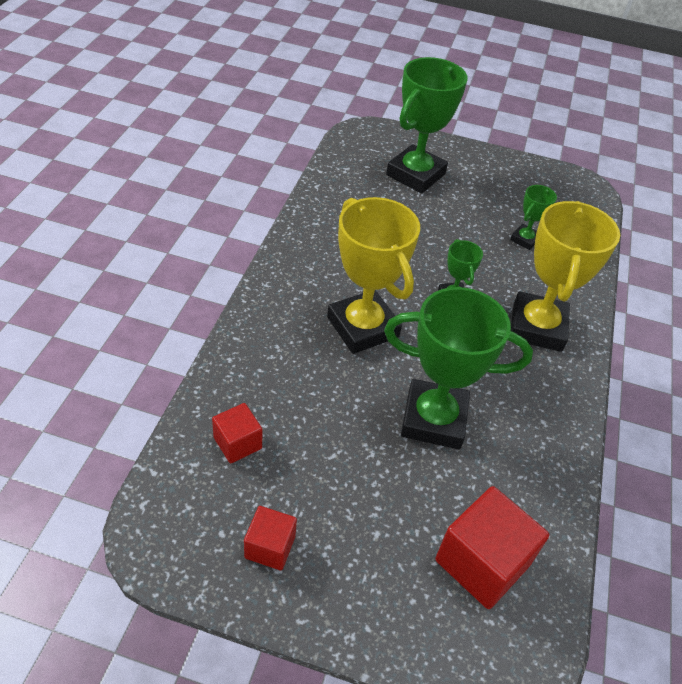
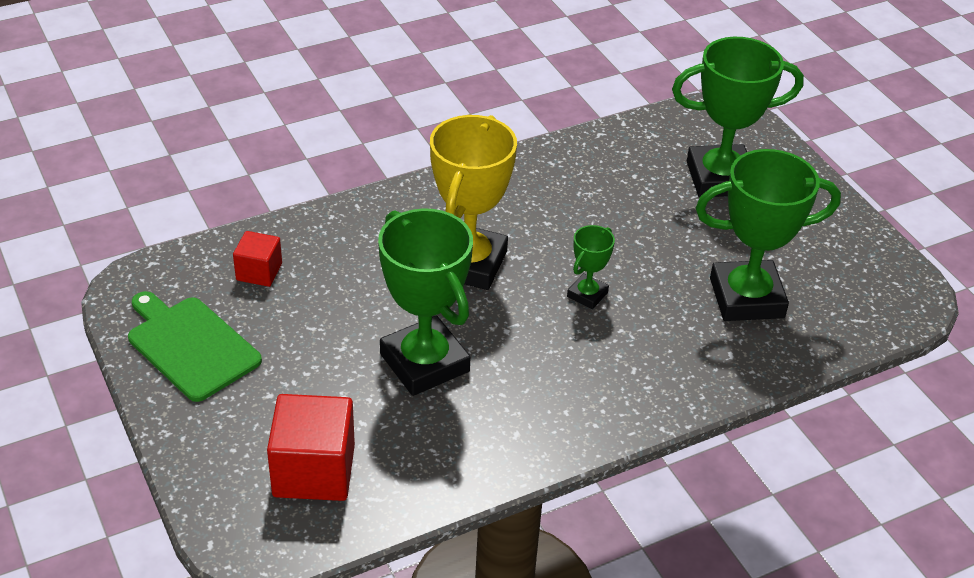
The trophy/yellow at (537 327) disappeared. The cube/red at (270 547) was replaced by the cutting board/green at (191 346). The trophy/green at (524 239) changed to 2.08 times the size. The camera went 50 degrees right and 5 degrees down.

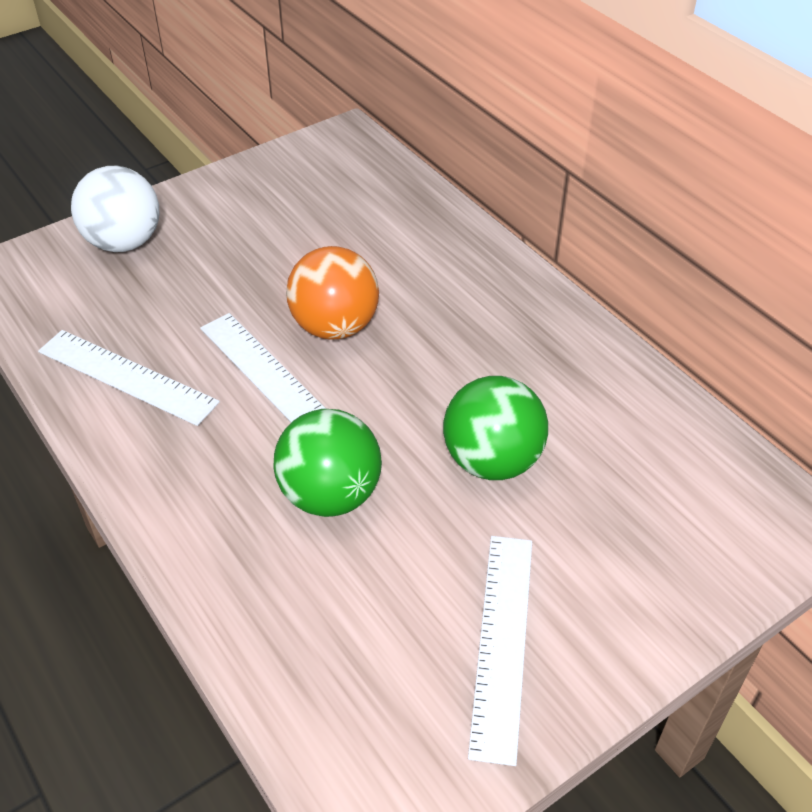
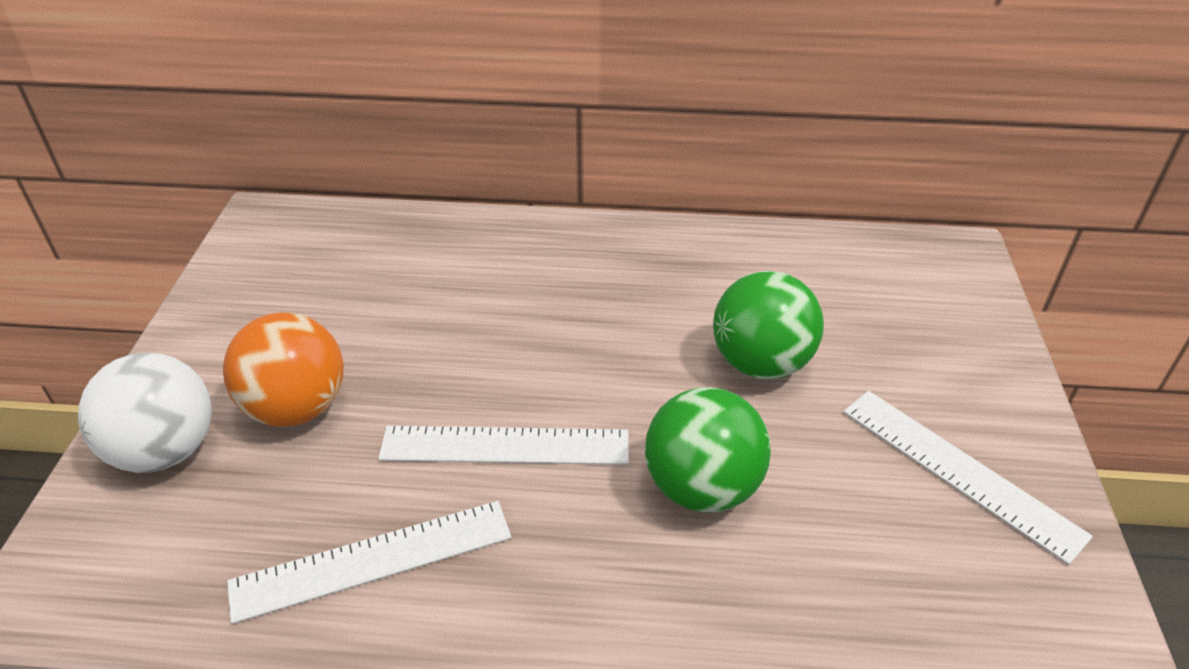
The ball/orange moved from (335 326) to (297 408). The camera went 50 degrees left and 5 degrees down.

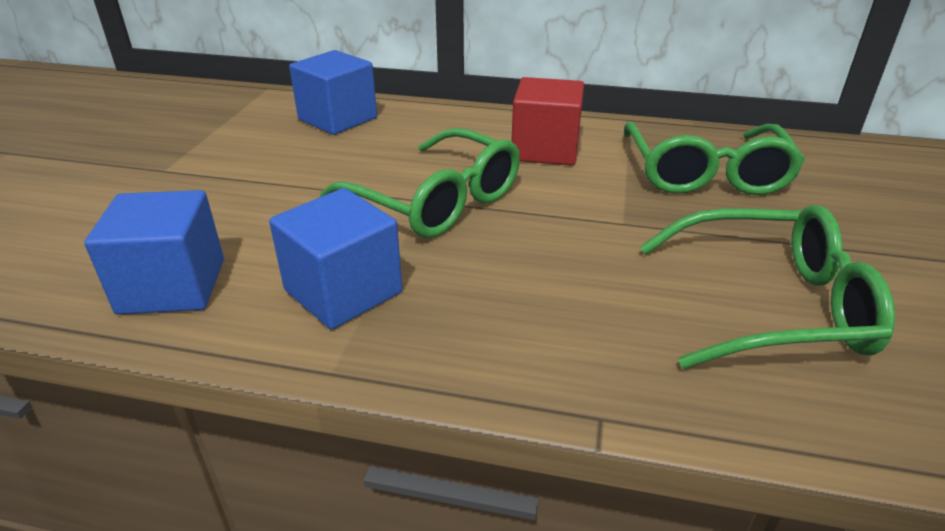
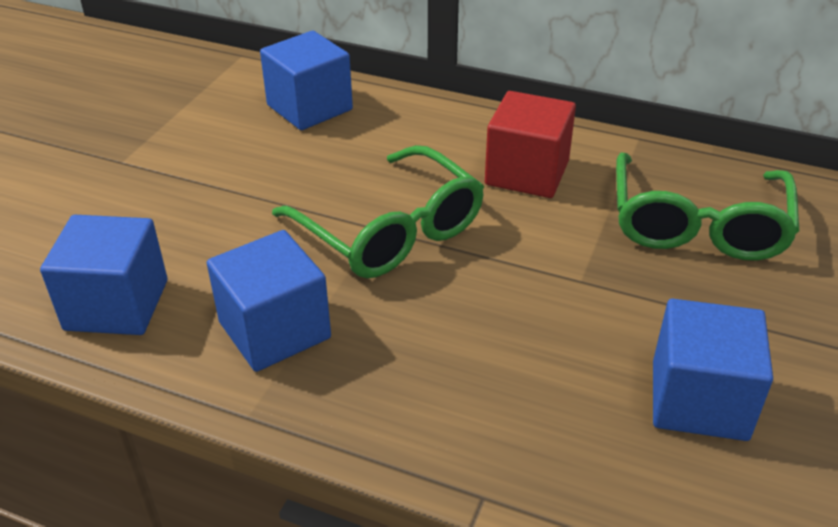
The glasses/green at (770 305) was replaced by the cube/blue at (699 400). The camera went 10 degrees right and 5 degrees up.

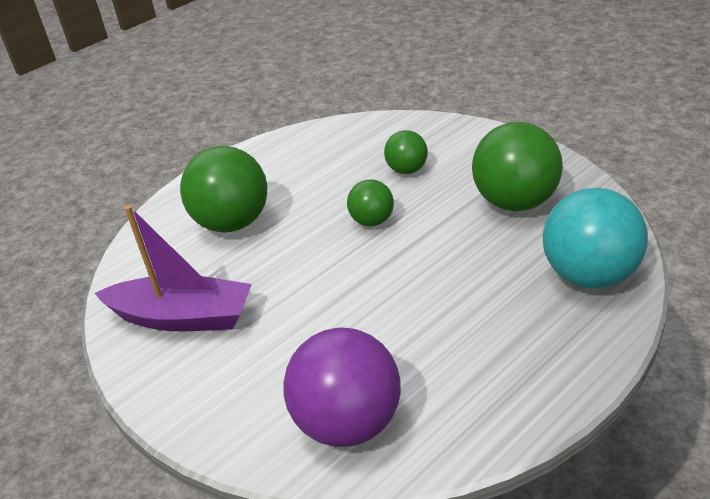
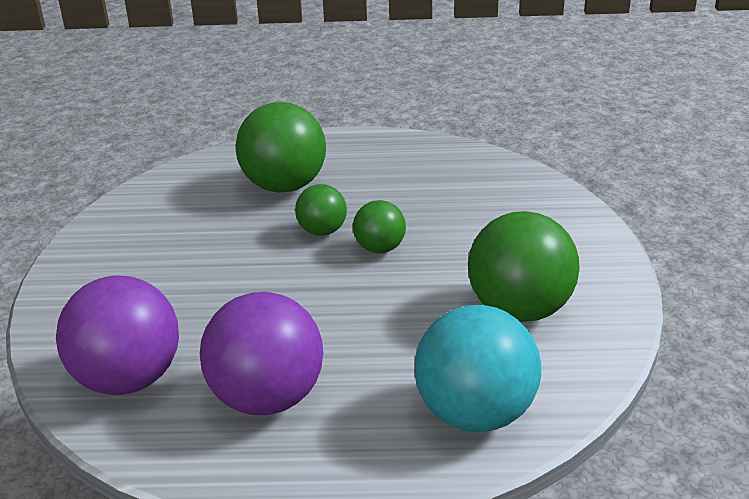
The boat/purple at (183 317) disappeared. The ball/purple at (267 398) appeared. The ball/green moved from (407 170) to (322 231). The camera went 40 degrees right and 5 degrees down.

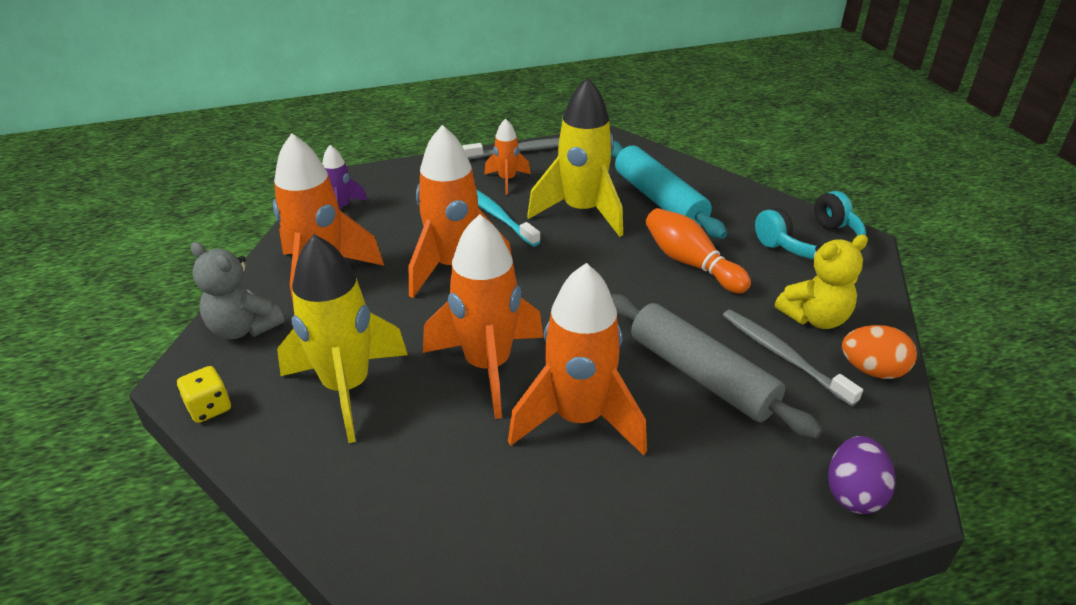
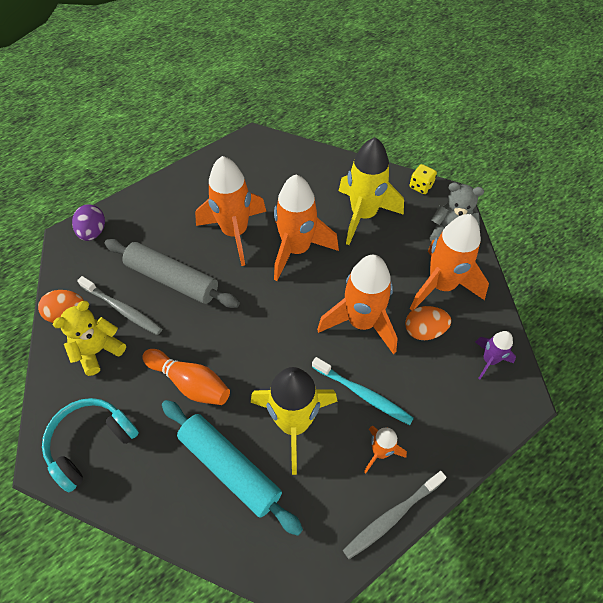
The egg/orange at (424 330) appeared. The camera went 160 degrees right and 20 degrees up.

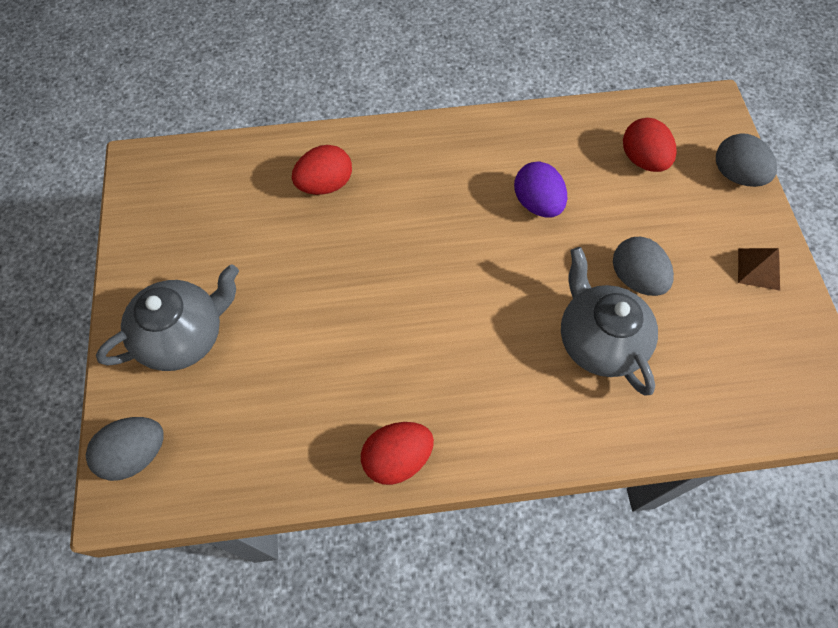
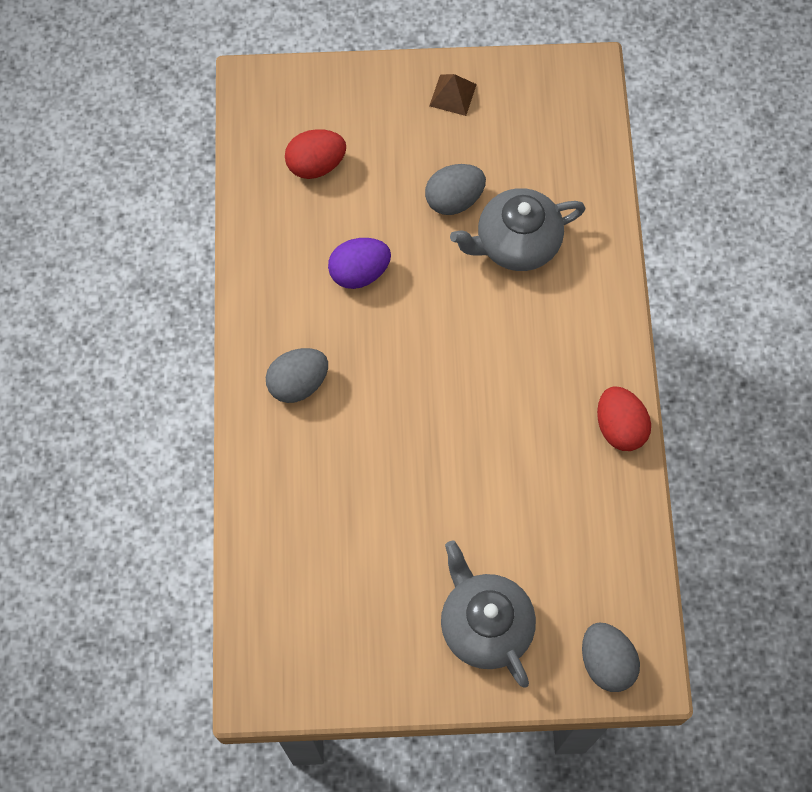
The egg/red at (325 185) disappeared. The egg/grey moved from (735 175) to (298 383). The camera went 85 degrees left and 5 degrees up.

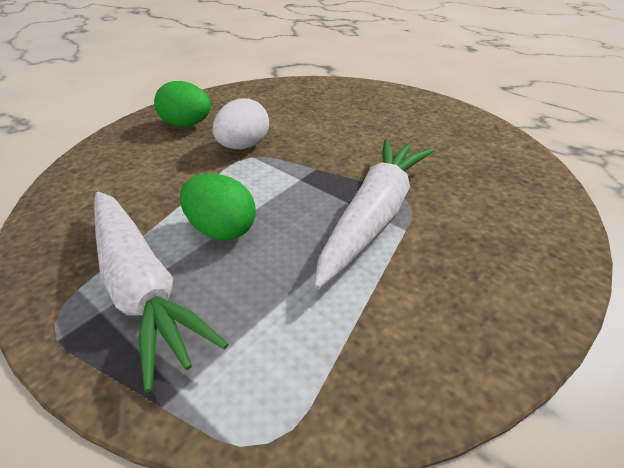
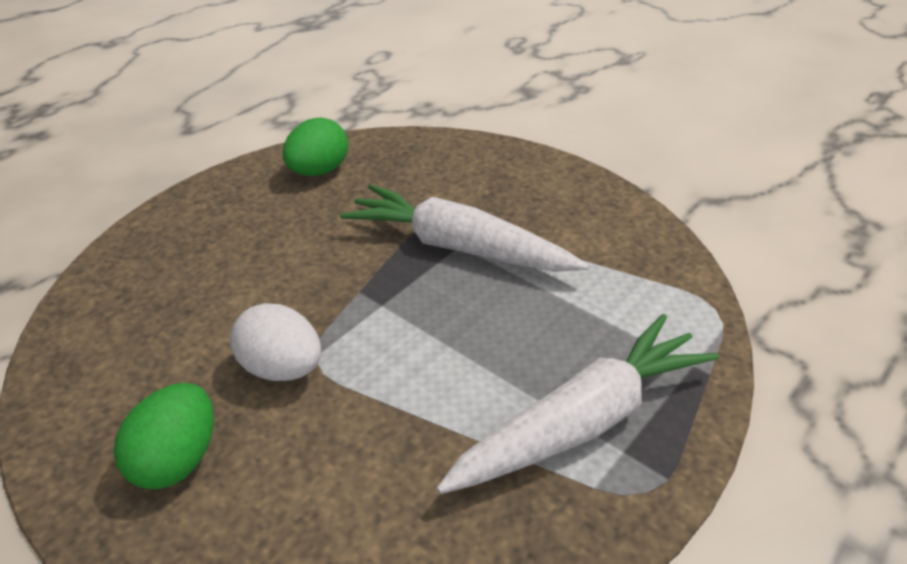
The egg/green moved from (222 229) to (319 171). The camera went 90 degrees left and 0 degrees up.

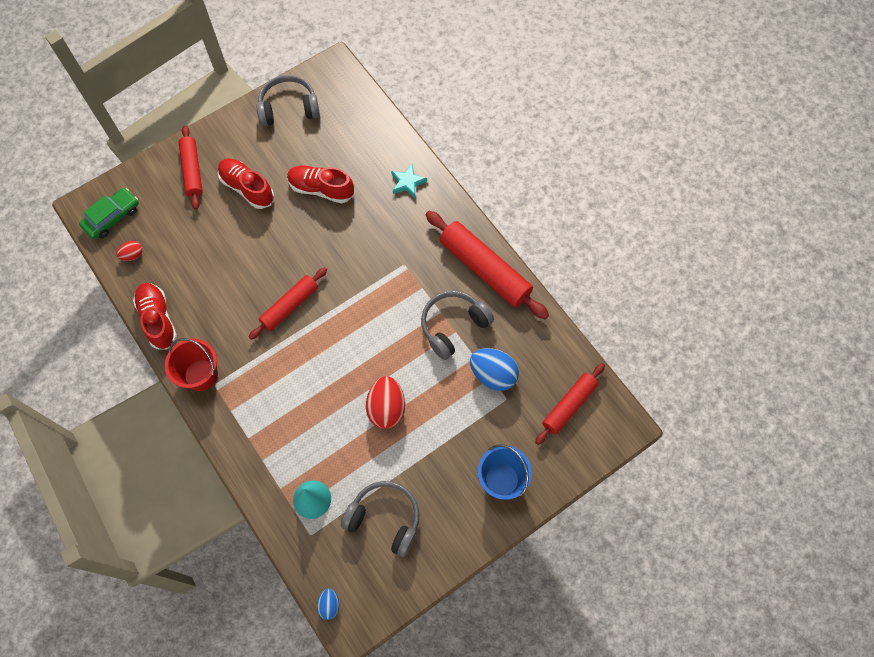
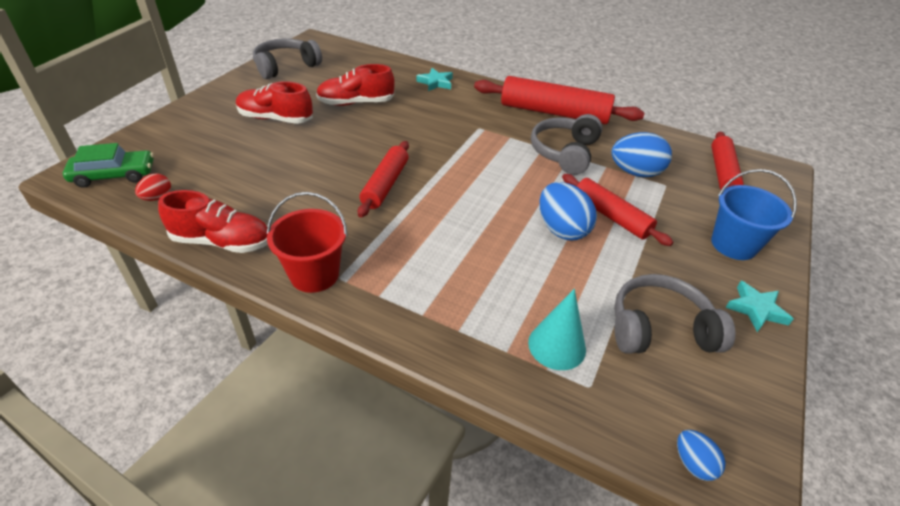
The star/turquoise at (756 309) appeared. The rolling pin/red moved from (192 171) to (611 216). The egg/red at (386 408) became the egg/blue at (561 229). The car/green at (112 217) turned 60 degrees clockwise. The shoe/red at (158 319) turned 150 degrees clockwise. The camera went 30 degrees left and 25 degrees down.

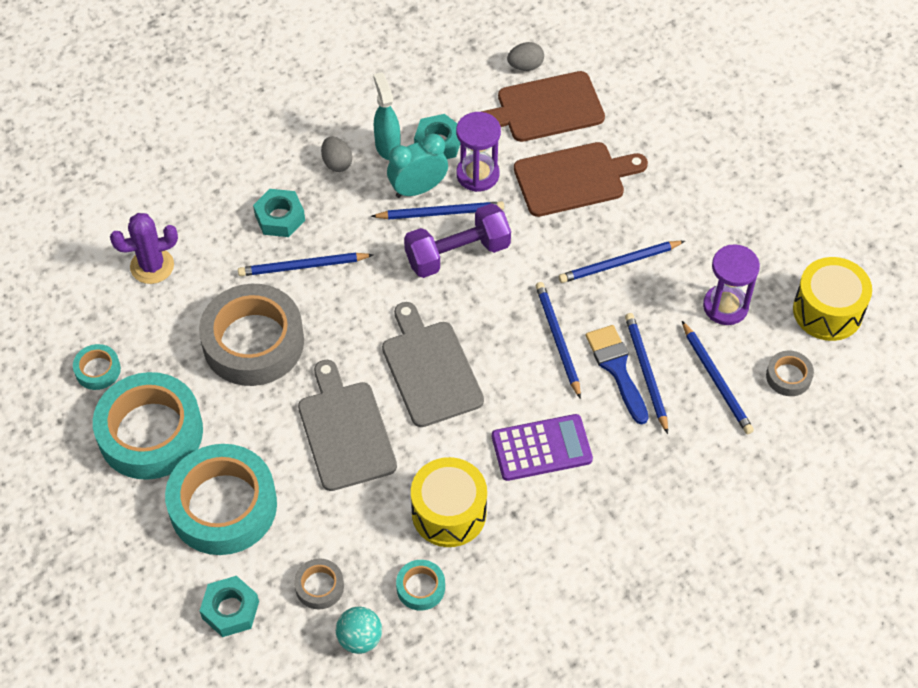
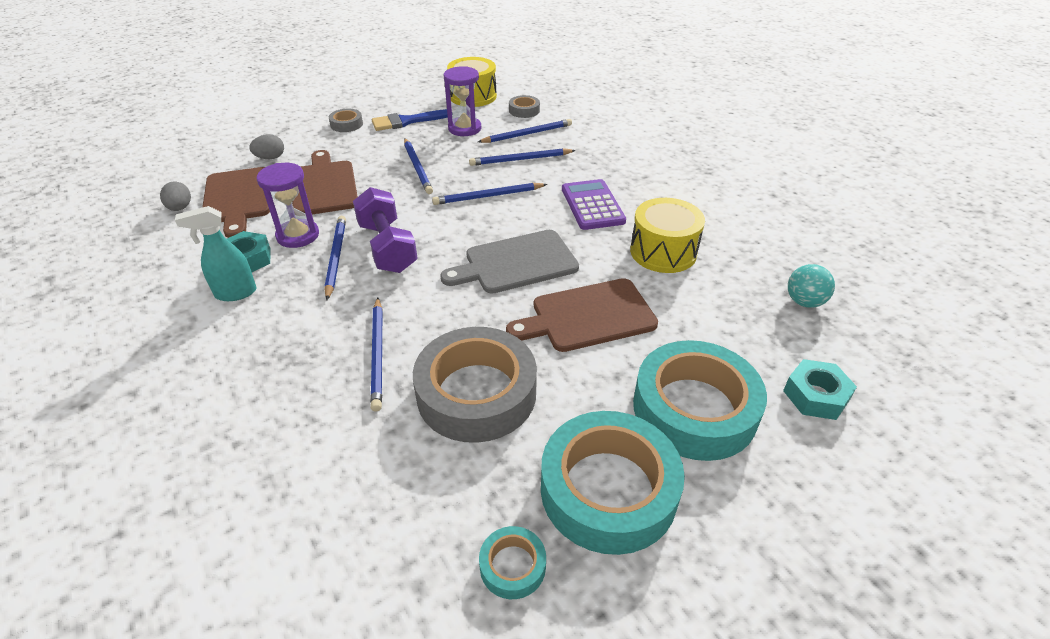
The cactus/purple at (152 266) disappeared. The nut/turquoise at (280 217) disappeared. The clock/turquoise at (418 189) disappeared. The tape/turquoise at (420 587) disappeared. The tape/grey moved from (319 586) to (346 124). The egg/grey moved from (337 163) to (270 158). The brush/blue moved from (617 369) to (406 121). The cutting board/grey at (345 431) became the cutting board/brown at (587 316). The camera went 90 degrees left and 15 degrees down.

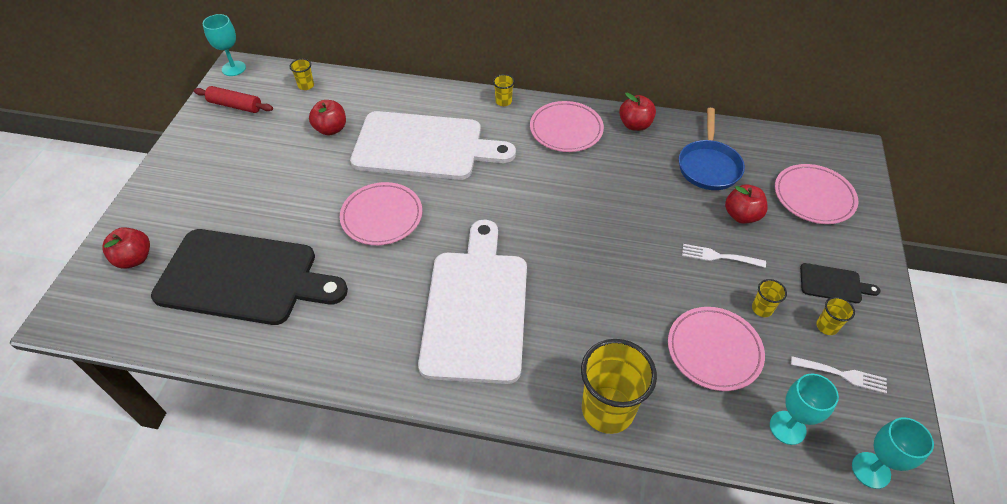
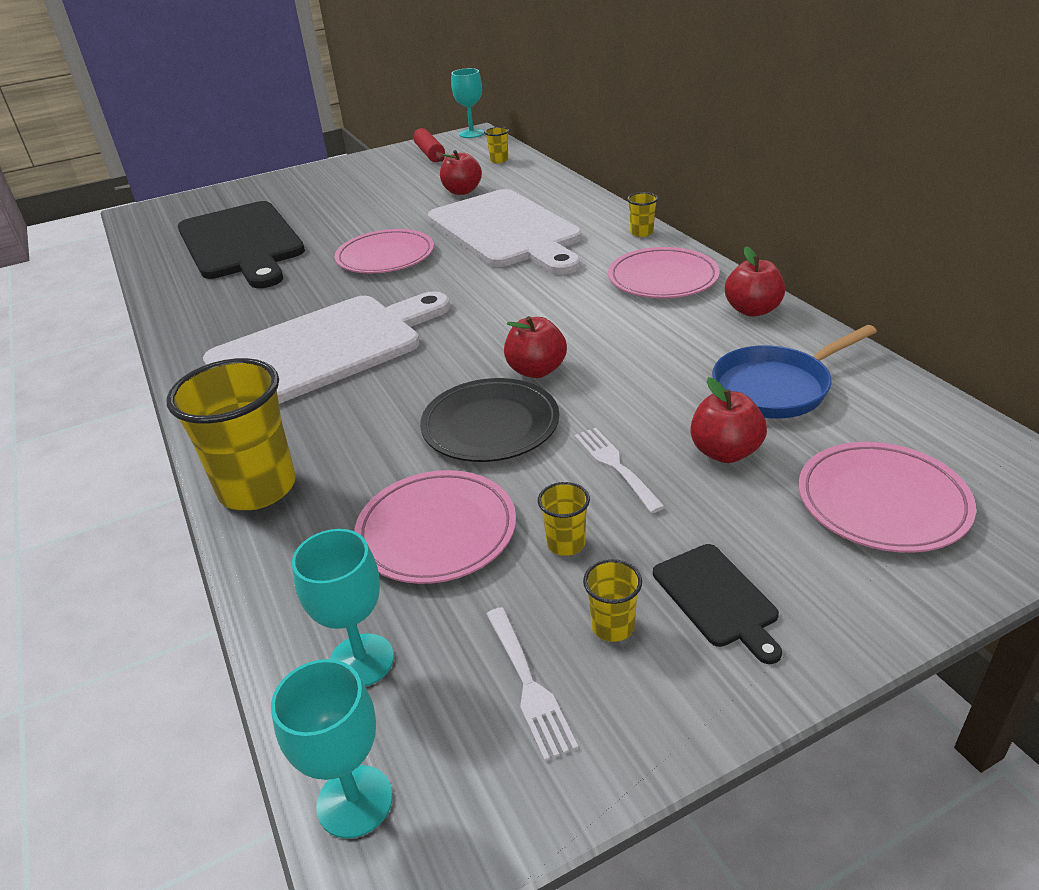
The plate/black at (490 425) appeared. The apple/red moved from (134 259) to (536 370). The camera went 55 degrees right and 15 degrees down.

